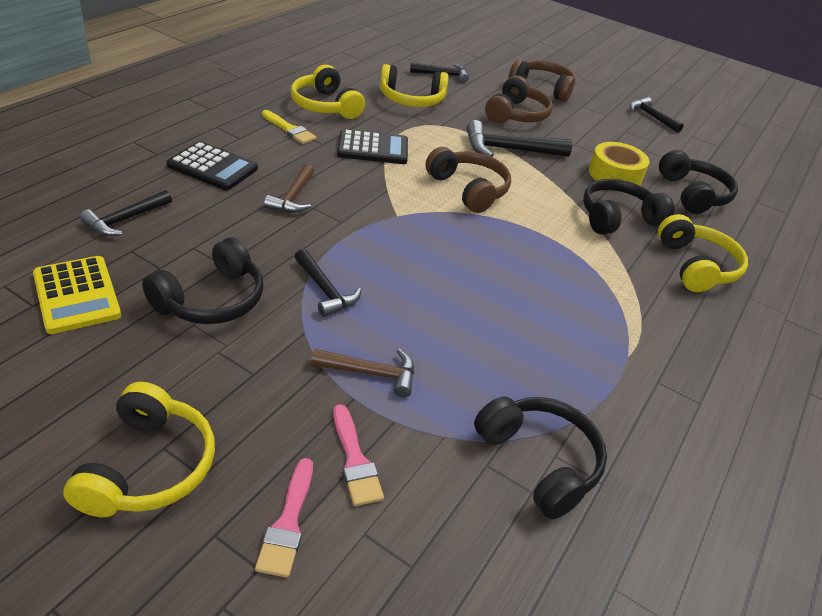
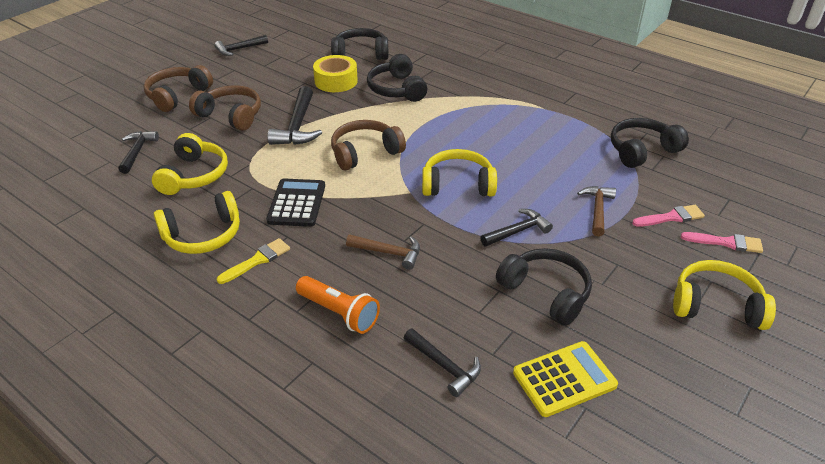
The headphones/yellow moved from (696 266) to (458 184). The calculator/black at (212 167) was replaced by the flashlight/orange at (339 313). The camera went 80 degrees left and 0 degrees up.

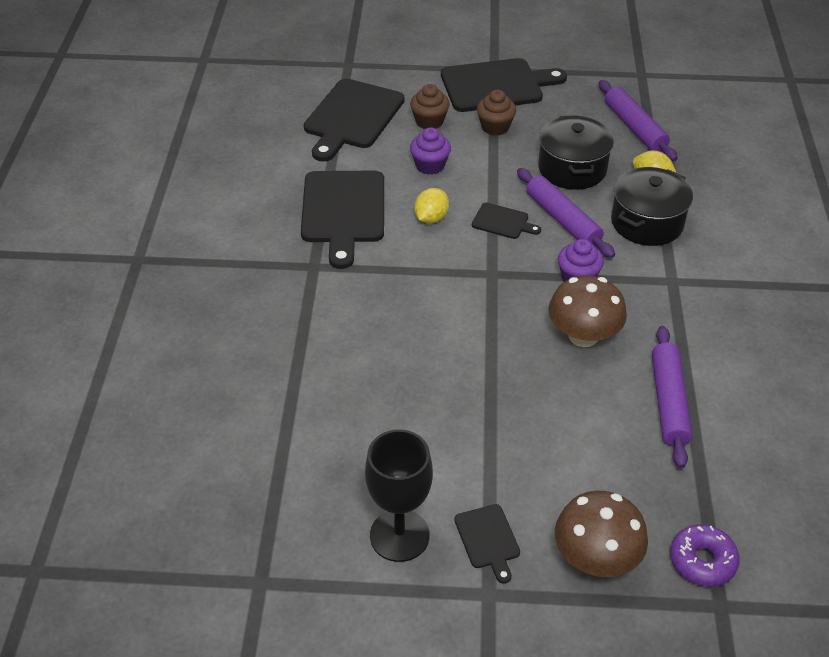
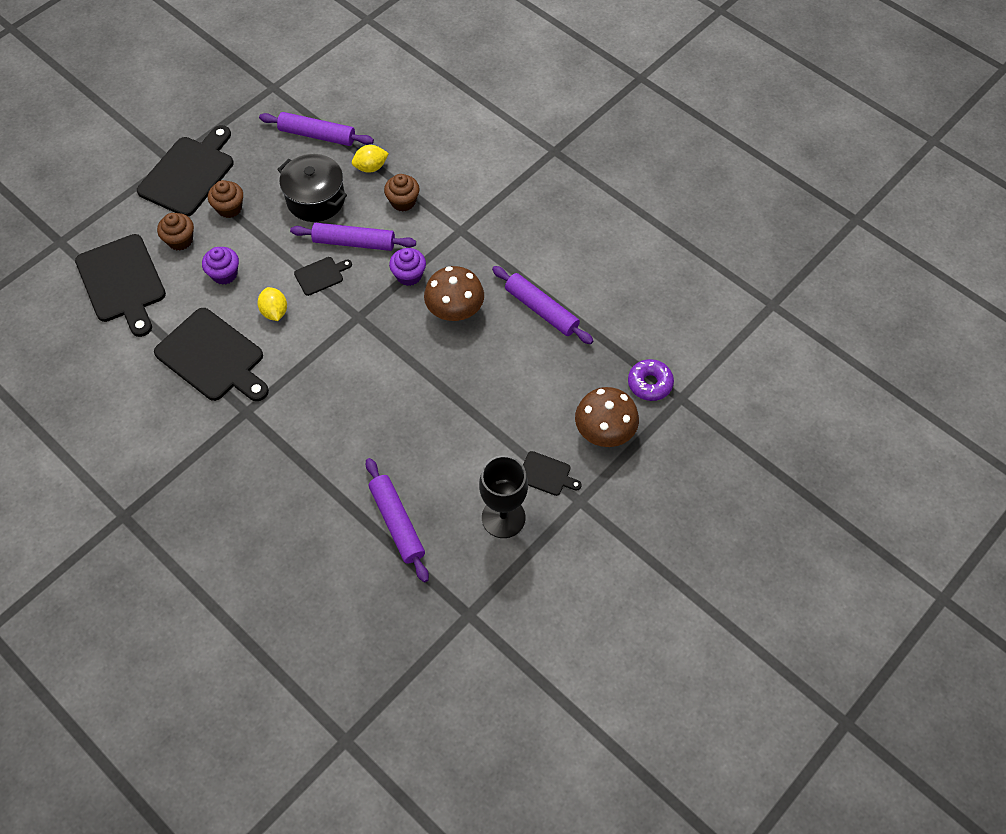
The rolling pin/purple at (397 522) appeared. The pot/black at (647 223) was replaced by the cupcake/brown at (403 202). The camera went 50 degrees left and 15 degrees up.

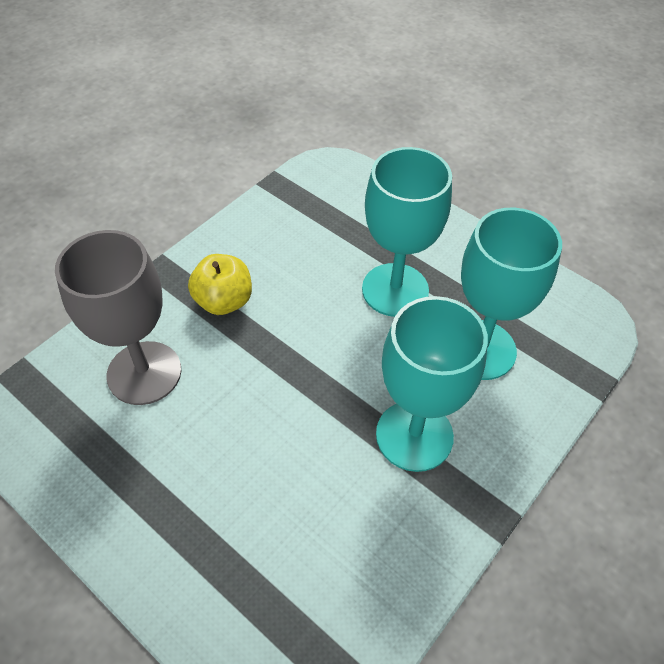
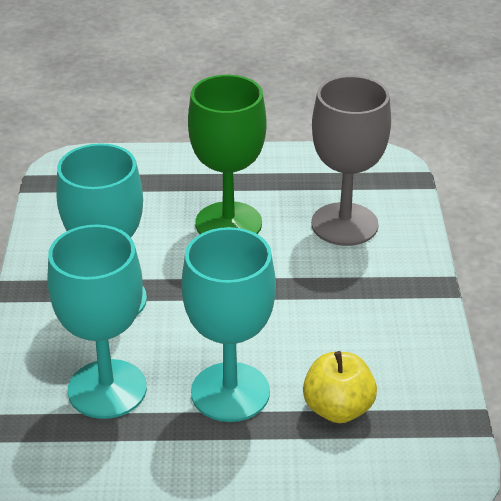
The goblet/green at (228 223) appeared. The apple/yellow moved from (224 301) to (338 409). The camera went 140 degrees right and 15 degrees down.

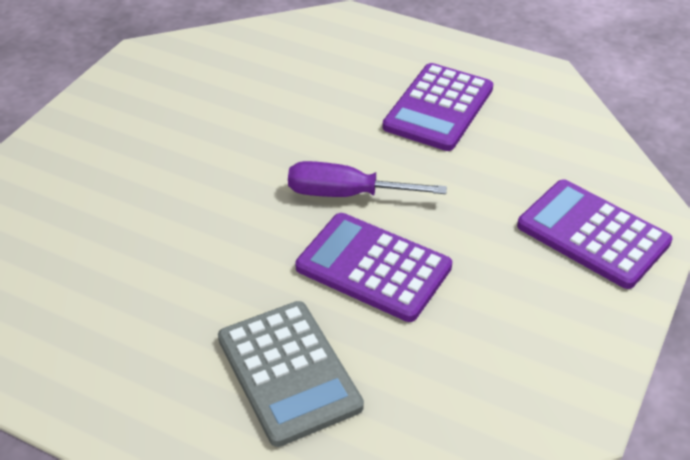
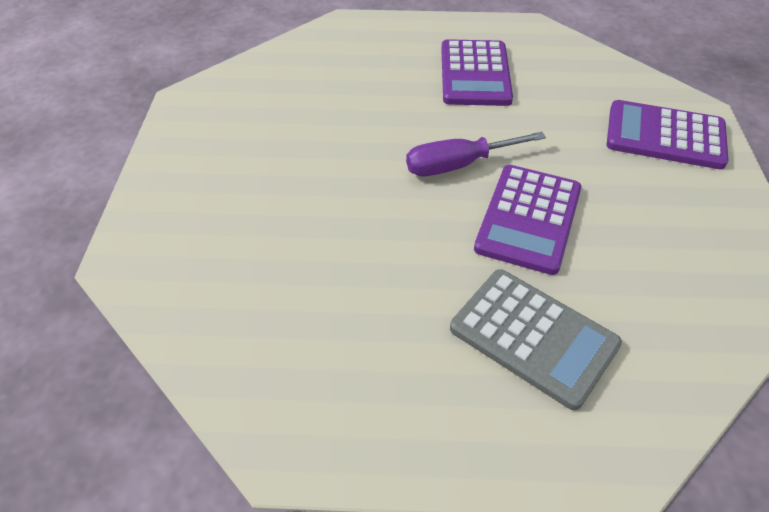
The calculator/purple at (373 267) turned 75 degrees counterclockwise. The camera went 25 degrees left and 5 degrees up.

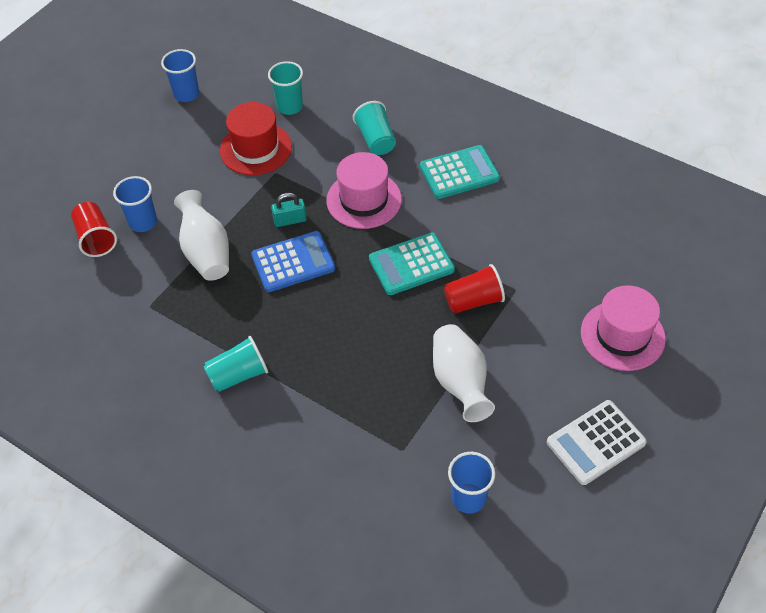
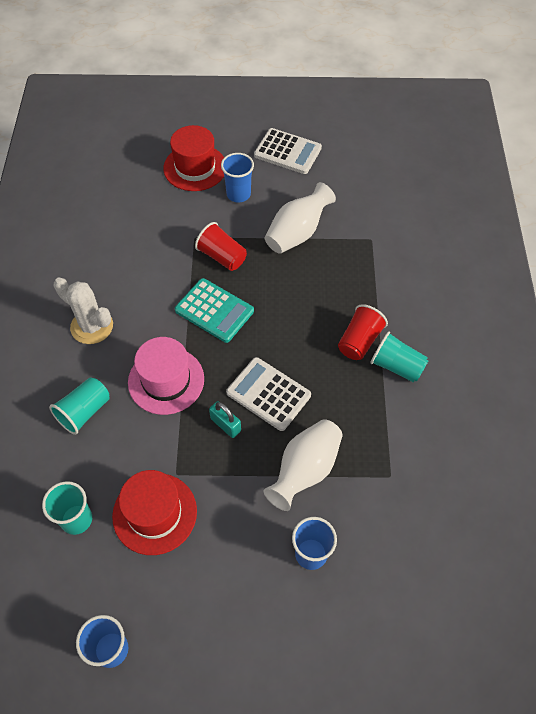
The cup/red moved from (96 238) to (359 341). The cup/blue moved from (468 498) to (238 194). The calculator/turquoise at (459 173) was replaced by the cactus/white at (92 326). The calculator/blue at (293 262) became the calculator/white at (268 394). The hat/pink at (622 335) became the hat/red at (195 168). The camera went 125 degrees left and 5 degrees up.

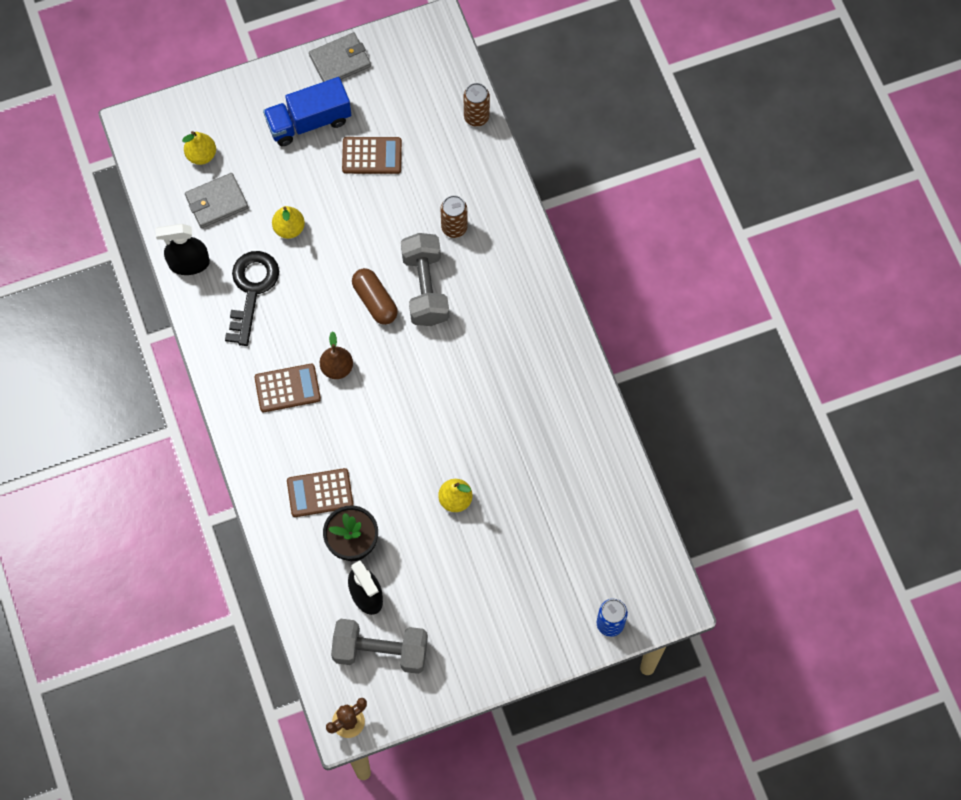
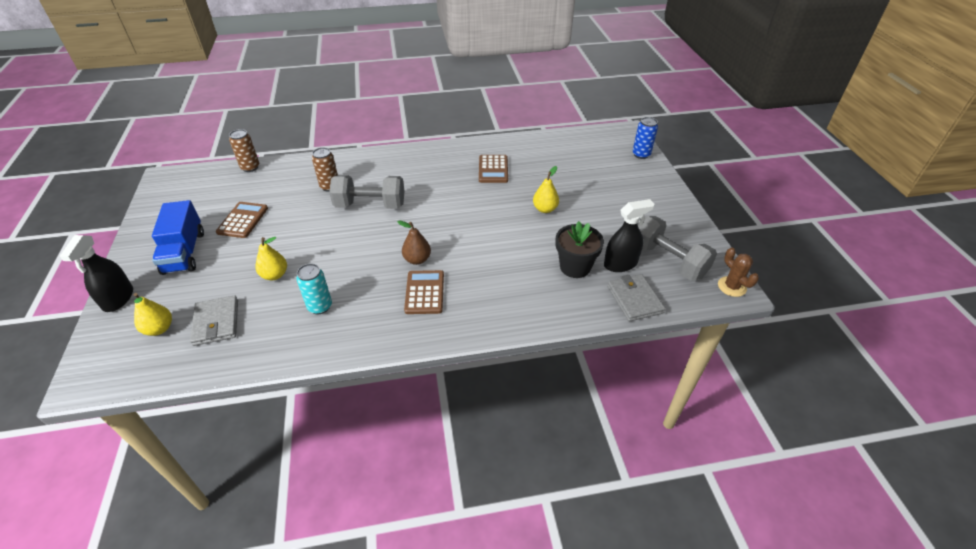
The capsule/brown at (375 301) disappeared. The spray bottle/black moved from (189 263) to (118 299). The calculator/brown moved from (320 493) to (493 169). The wallet/grey moved from (340 61) to (634 299). The key/black at (251 290) was replaced by the can/turquoise at (320 307). The dumbbell/grey at (380 651) turned 60 degrees counterclockwise. The camera went 80 degrees left and 25 degrees down.

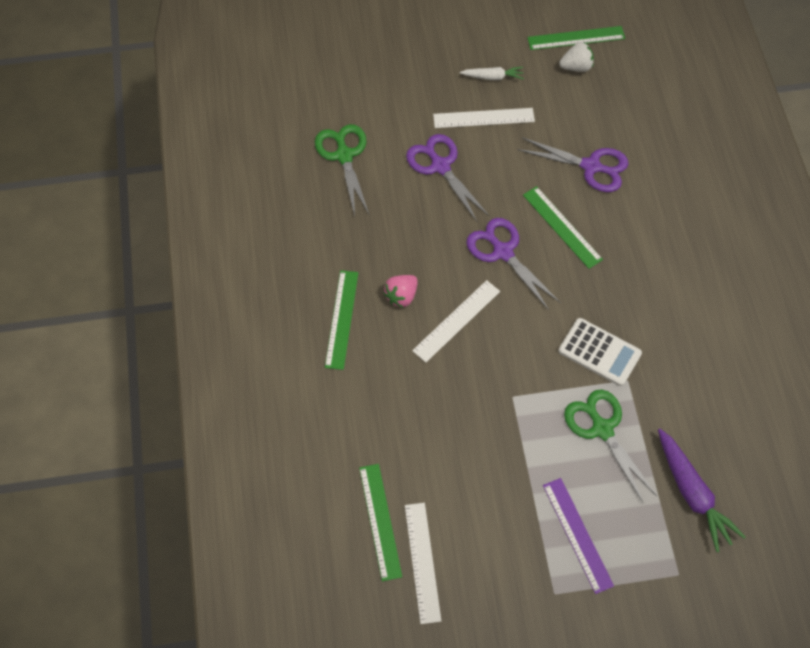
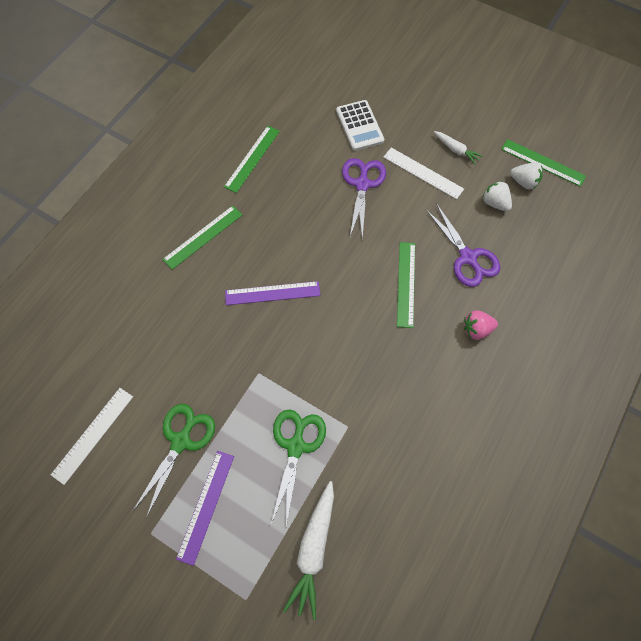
The scissors/purple at (503 252) disappeared. The strawberry/white at (495 203) appeared. The scissors/green moved from (344 155) to (181 441). The ruler/green moved from (380 521) to (252 158). The strawberry/pink moved from (401 296) to (476 329). The calculator/white moved from (599 352) to (359 126). The ruler/white at (456 321) became the ruler/purple at (272 293). The carrot/purple at (692 493) became the carrot/white at (313 549). The camera went 40 degrees right and 5 degrees up.

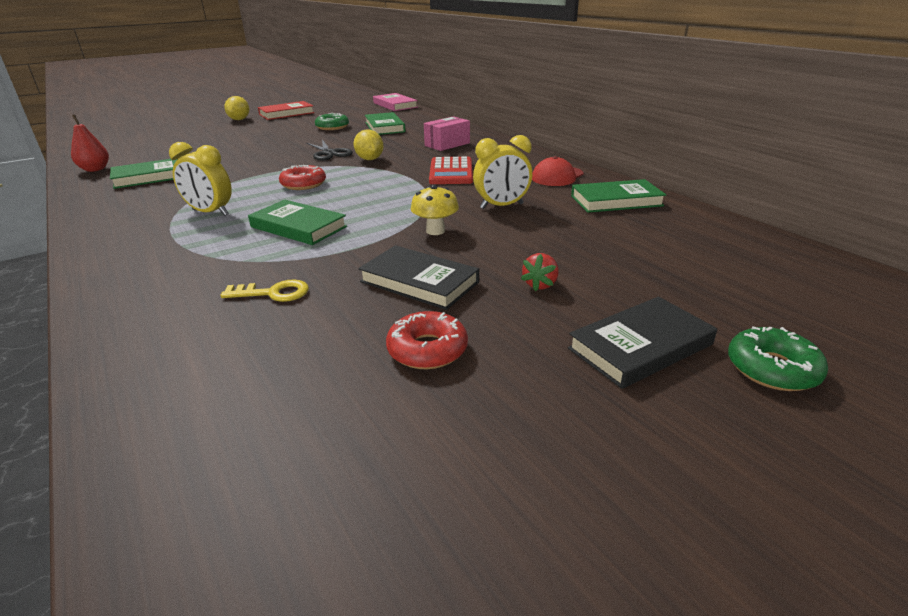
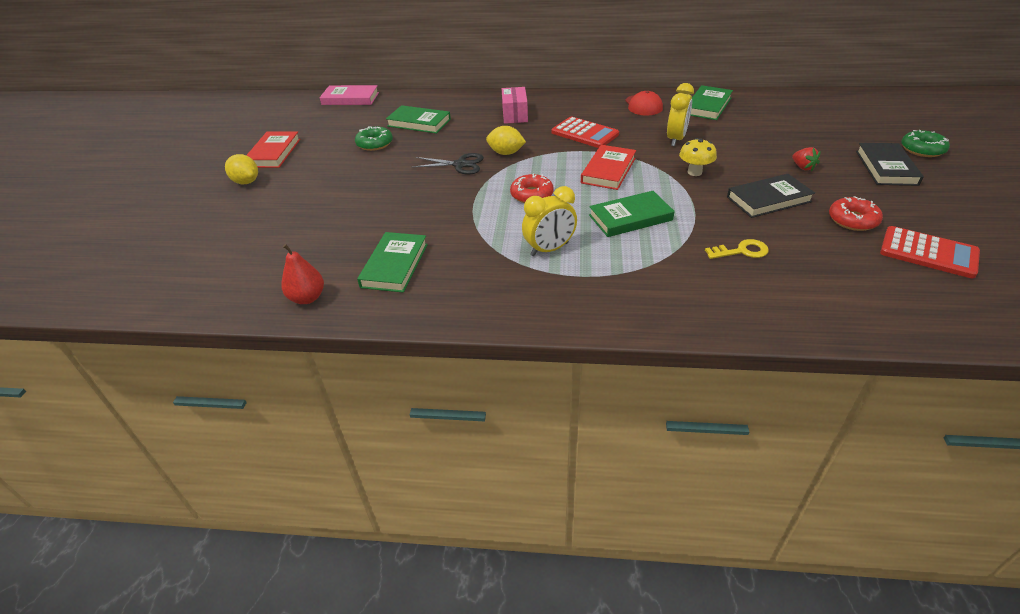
The book/red at (608 170) appeared. The calculator/red at (928 253) appeared. The key/yellow at (273 293) turned 45 degrees clockwise. The camera went 50 degrees left and 10 degrees up.

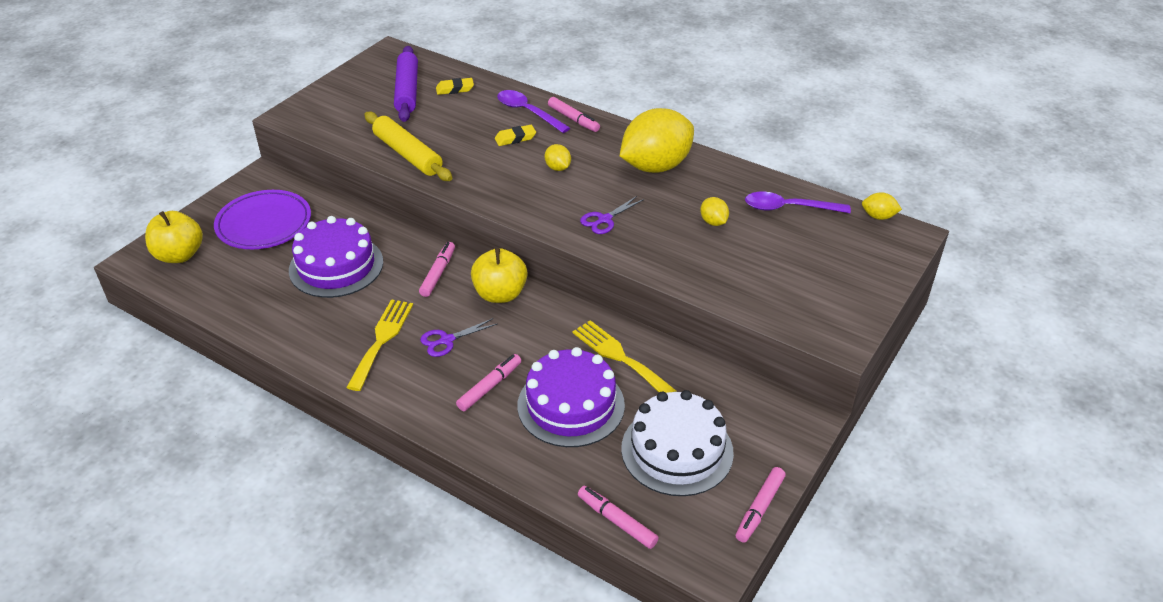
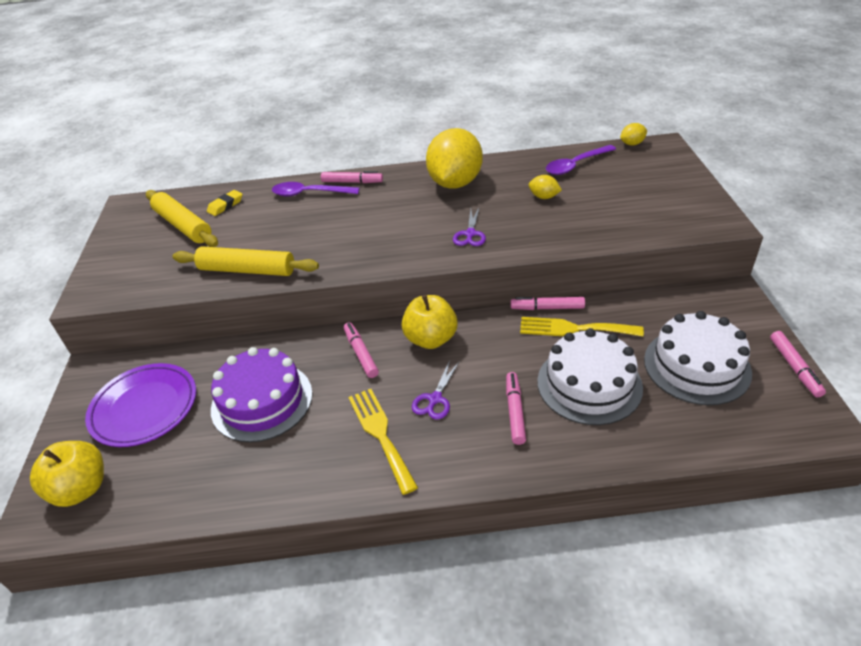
The eraser/yellow at (515 138) disappeared. The lemon/yellow at (558 168) disappeared. The marker/pink moved from (617 521) to (547 308). The rolling pin/purple at (407 91) became the rolling pin/yellow at (183 226). The cake/purple at (571 405) became the cake/white at (589 384). The camera went 35 degrees left and 0 degrees up.

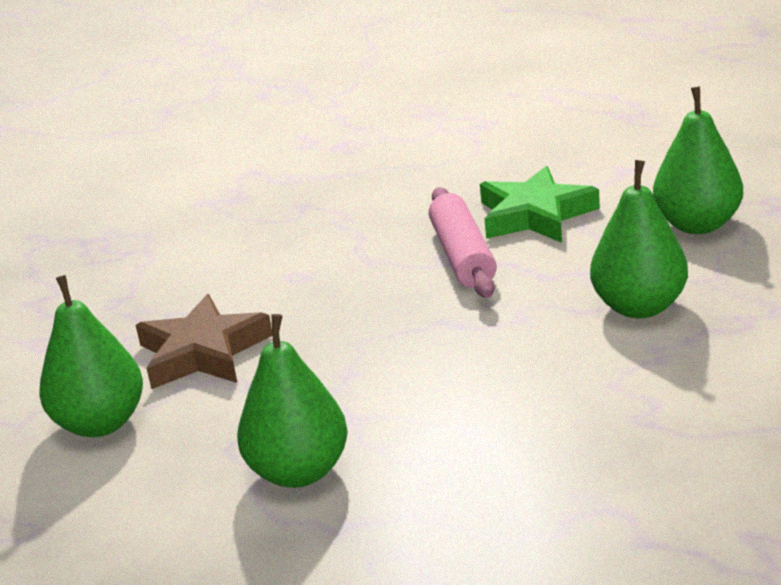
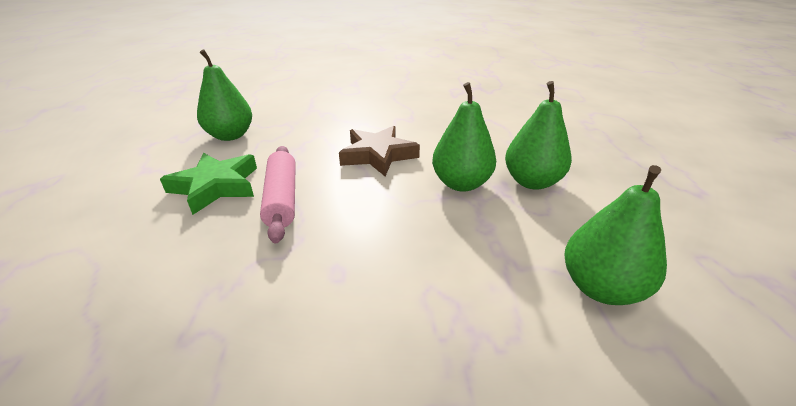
The star/brown moved from (203 352) to (378 155). The pear/green moved from (639 307) to (461 184). The rolling pin/pink at (463 256) turned 60 degrees counterclockwise. The camera went 125 degrees left and 5 degrees up.

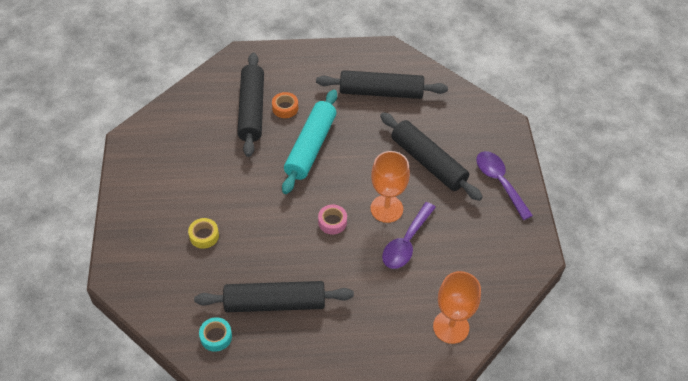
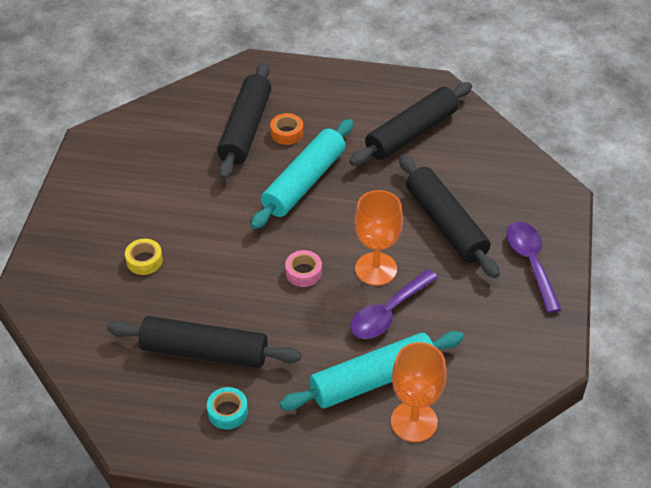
The rolling pin/turquoise at (372 379) appeared. The tape/turquoise moved from (216 337) to (227 412). The rolling pin/black at (381 92) turned 60 degrees counterclockwise. The camera went 15 degrees right and 5 degrees down.

